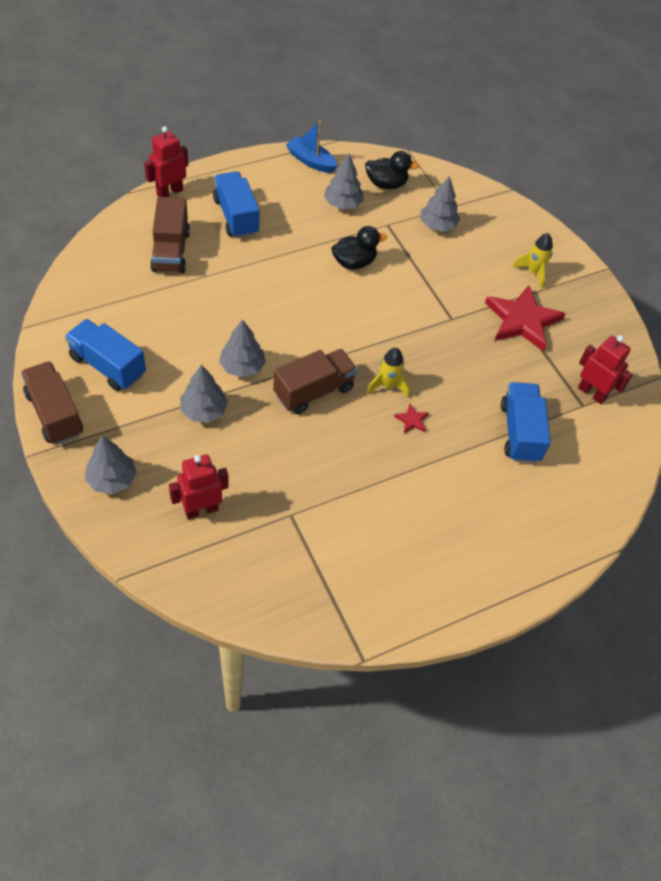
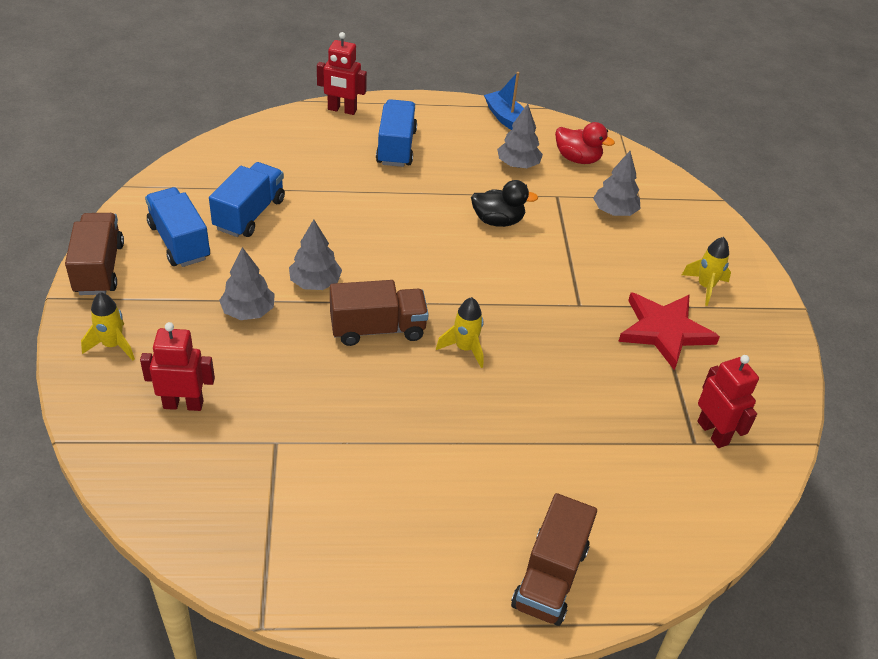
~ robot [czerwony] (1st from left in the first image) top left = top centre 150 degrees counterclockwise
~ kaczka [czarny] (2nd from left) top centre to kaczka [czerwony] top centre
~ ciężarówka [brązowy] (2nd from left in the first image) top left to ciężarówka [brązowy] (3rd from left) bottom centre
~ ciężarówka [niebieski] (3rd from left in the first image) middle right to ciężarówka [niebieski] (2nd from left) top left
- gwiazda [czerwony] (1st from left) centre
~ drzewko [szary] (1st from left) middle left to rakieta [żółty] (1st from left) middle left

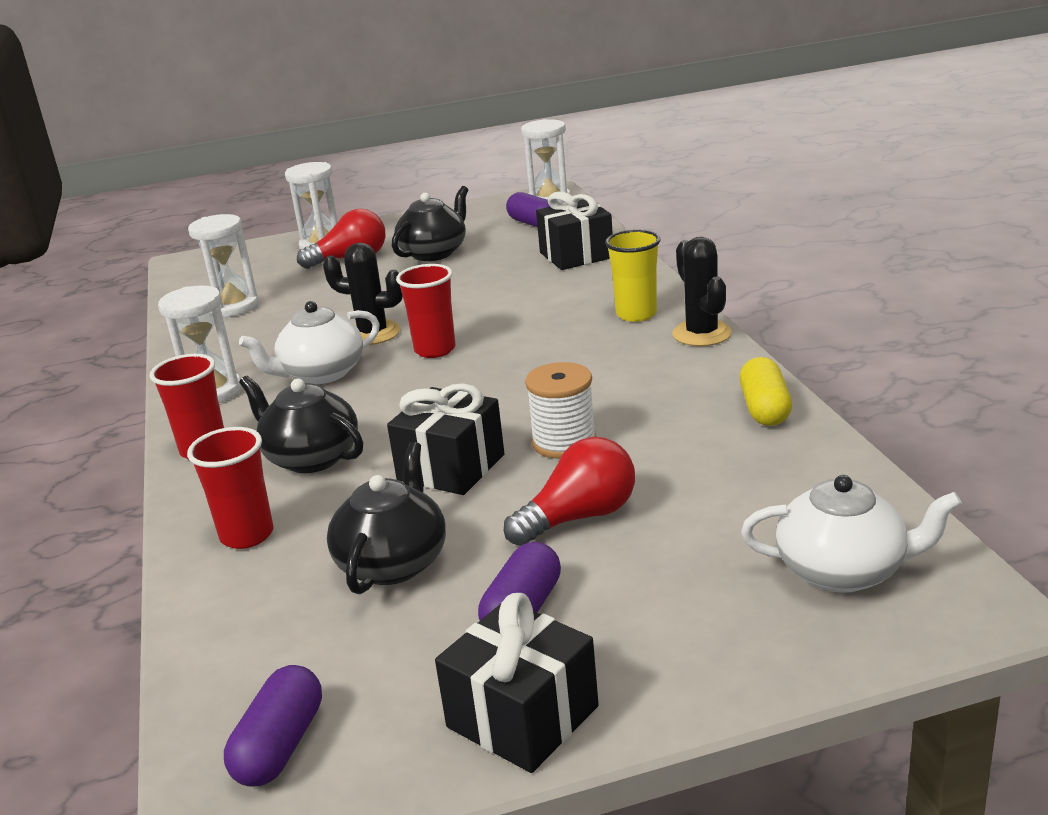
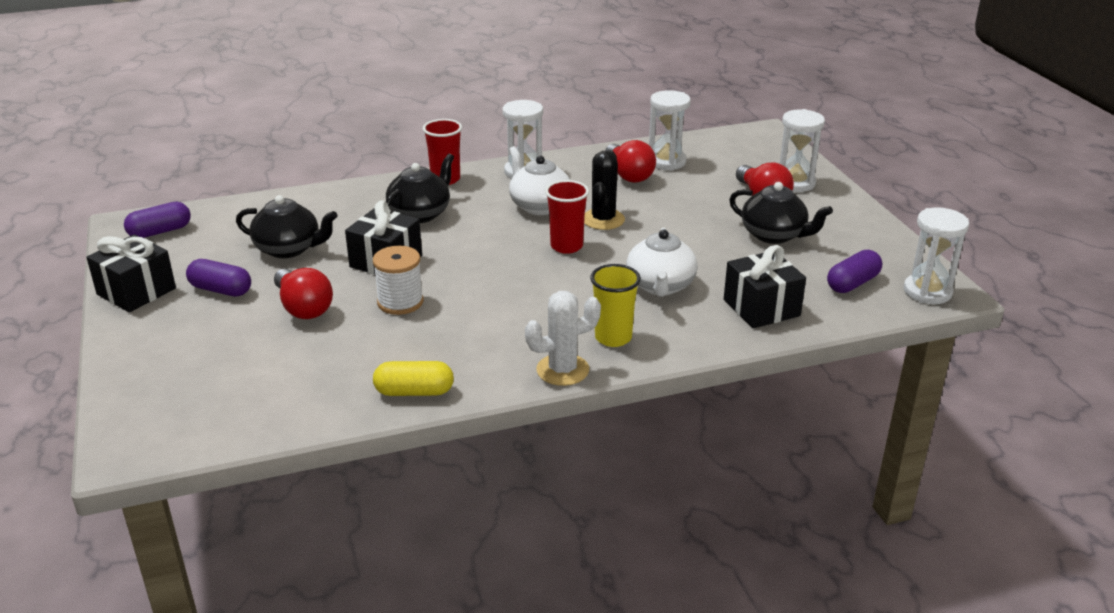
~ kaktus [czarny] (2nd from left) middle right to kaktus [biały] centre
- szklanka [czerwony] (2nd from left) middle left
~ imbryk [biały] (2nd from left) middle right to centre
~ kapsułka [fioletowy] (1st from left) bottom left = middle left 45 degrees counterclockwise
+ żarówka [czerwony] (2nd from left) top centre

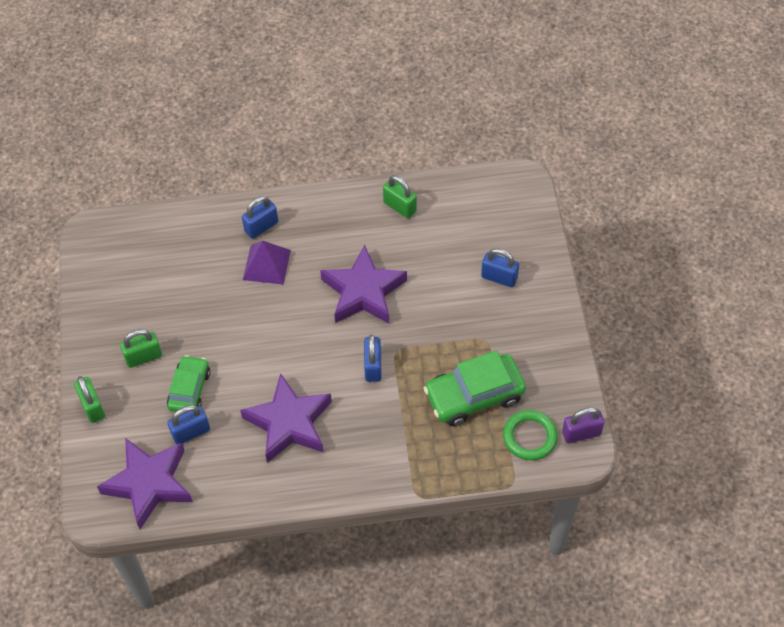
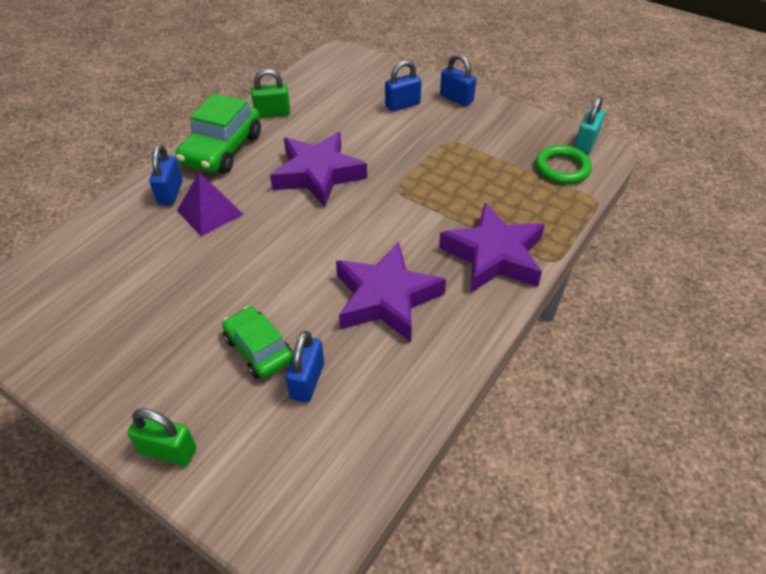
- kłódka [zielony] (2nd from left) middle left
~ kłódka [niebieski] (3rd from left in the first image) centre to kłódka [niebieski] (4th from left) top centre
~ samochód [zielony] (2nd from left in the first image) centre to samochód [zielony] (1st from left) top left
~ kłódka [fioletowy] bottom right to kłódka [turkusowy] top right
~ gwiazda [fioletowy] (1st from left in the first image) bottom left to gwiazda [fioletowy] (3rd from left) centre

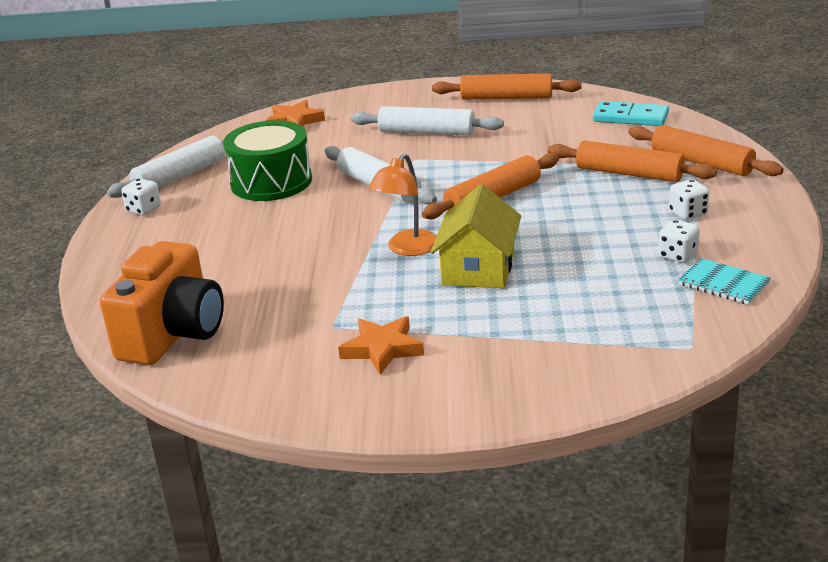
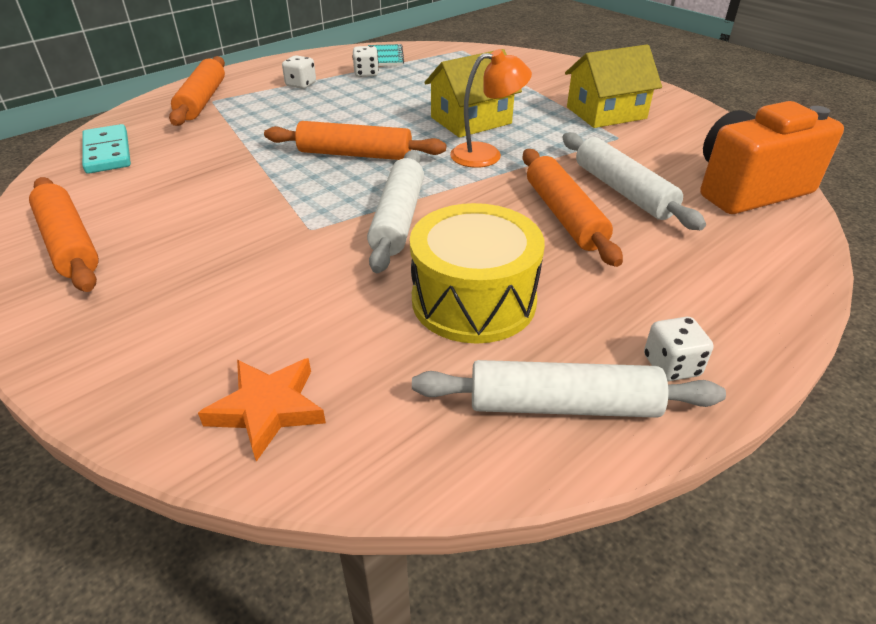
~ wałek do ciasta [biały] (3rd from left) top centre to top right
~ bęben [zielony] top left to bęben [żółty] centre
~ wałek do ciasta [pomarańczowy] (3rd from left in the first image) top right to wałek do ciasta [pomarańczowy] (4th from left) centre
~ gwiazda [pomarańczowy] (2nd from left) centre to domek [żółty] (2nd from left) top right

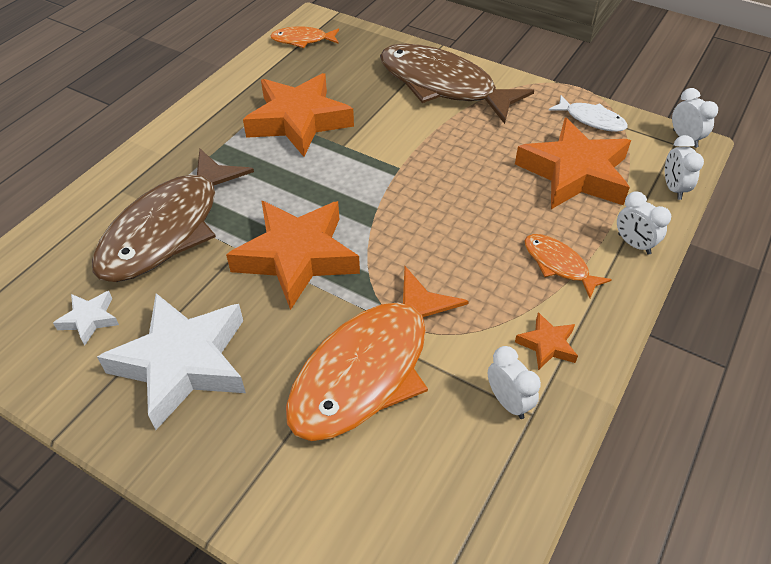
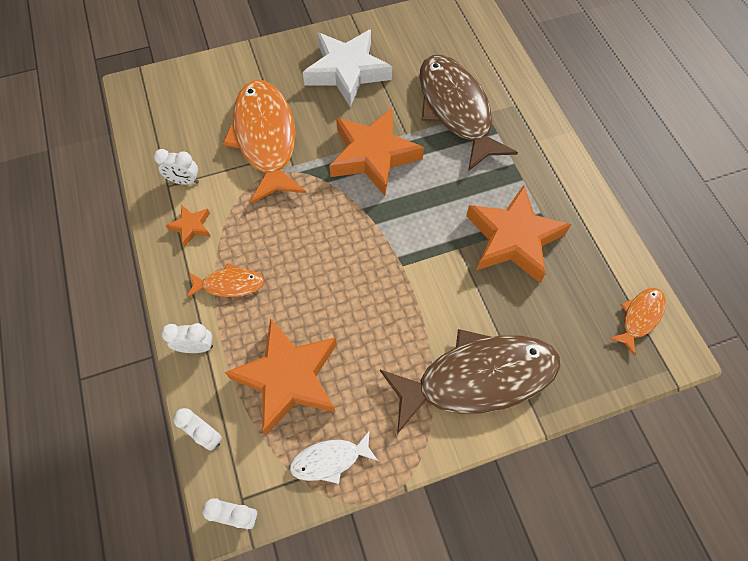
- gwiazda [biały] (1st from left) middle left

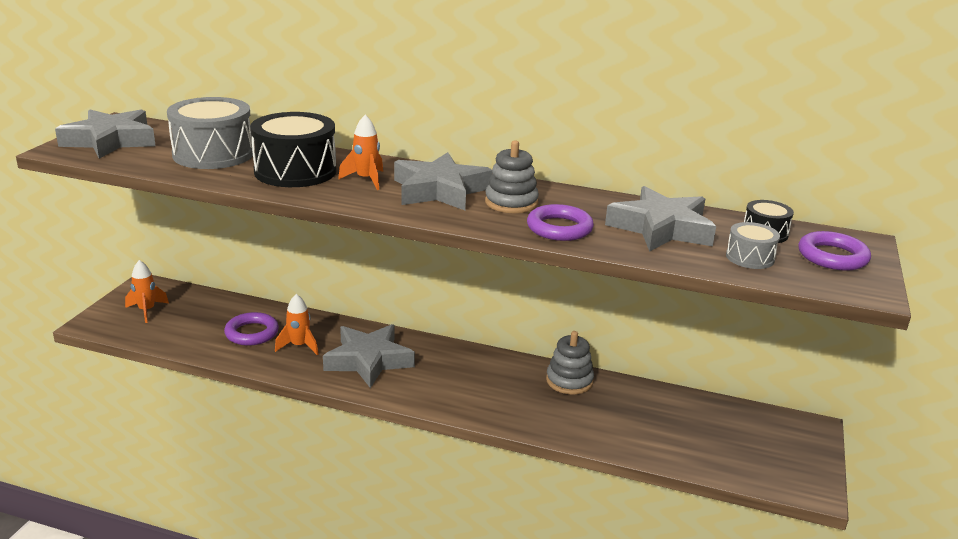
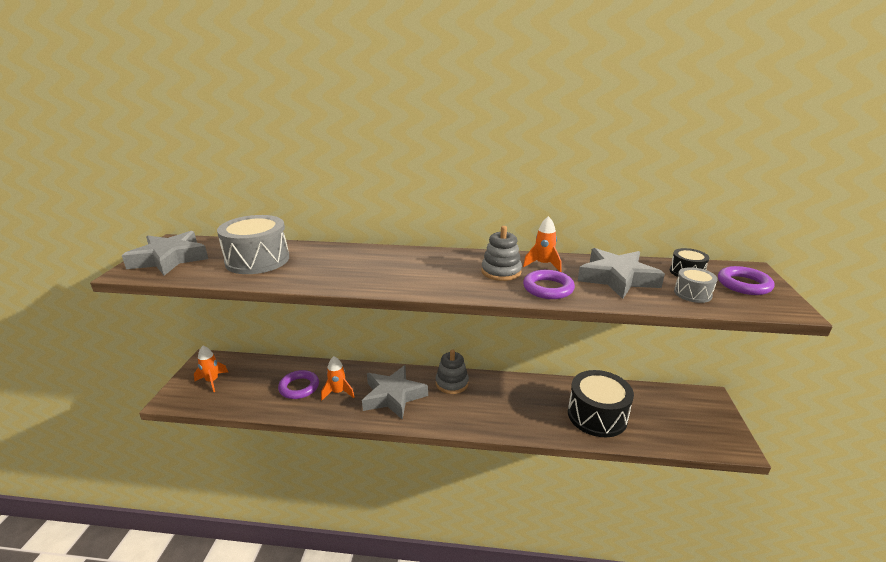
~ bęben [czarny] (1st from left) top left to bottom right
~ rakieta [pomarańczowy] (3rd from left) top centre to centre
- gwiazda [szary] (3rd from left) centre
~ zabawka nakładanka [szary] (2nd from left in the first image) bottom centre to zabawka nakładanka [szary] (1st from left) centre

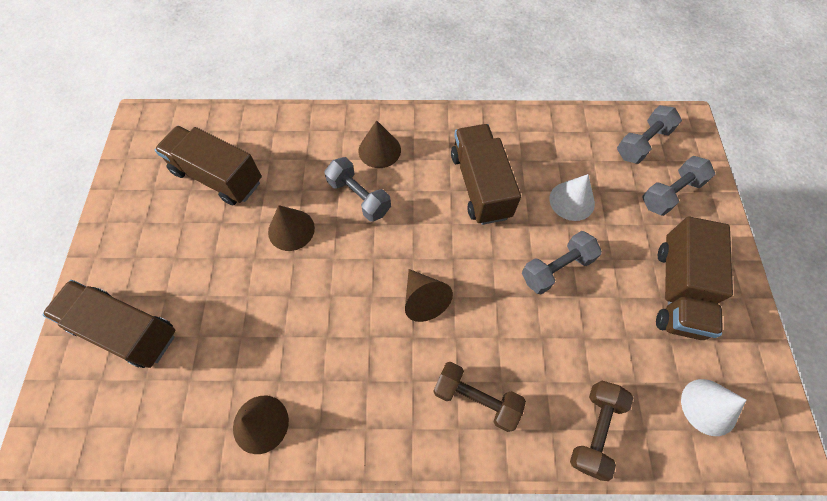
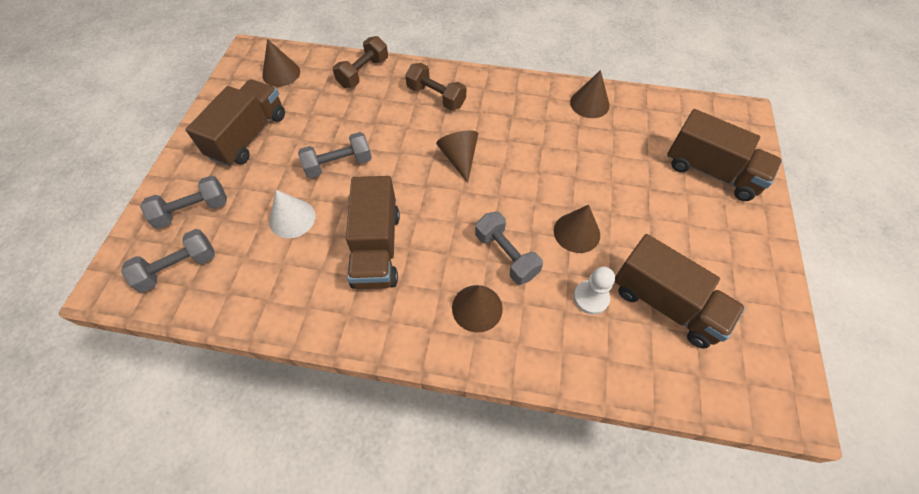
~ stożek [biały] (2nd from left) bottom right to stożek [brązowy] (1st from left) top left
+ pionek [biały] centre

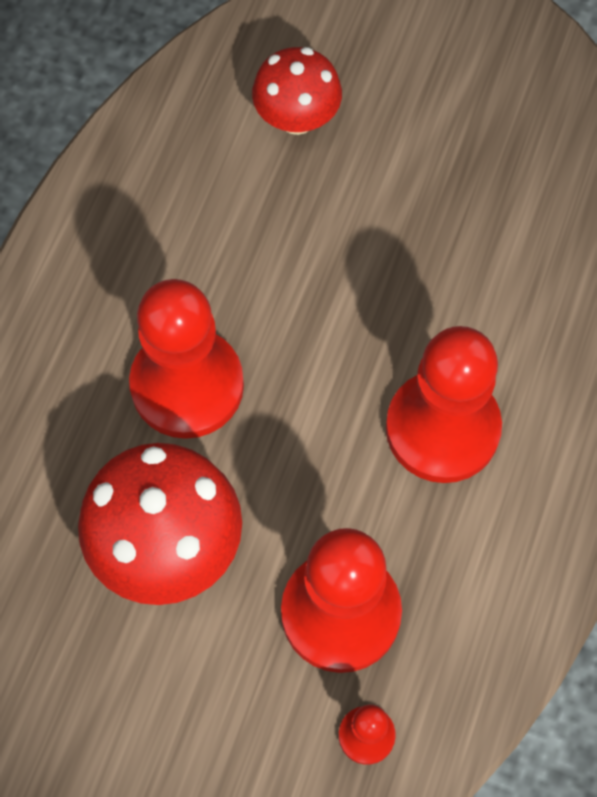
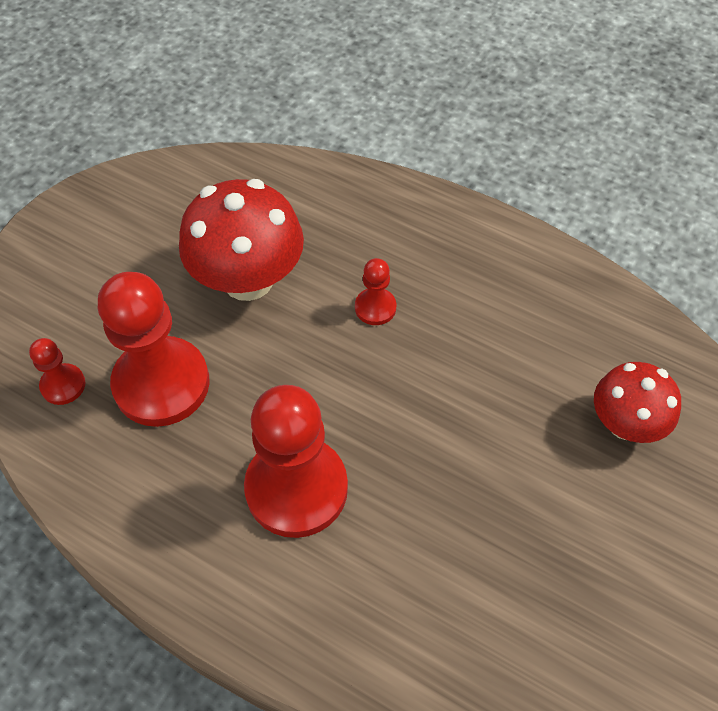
~ pionek [czerwony] (1st from left in the first image) middle left = centre x0.46

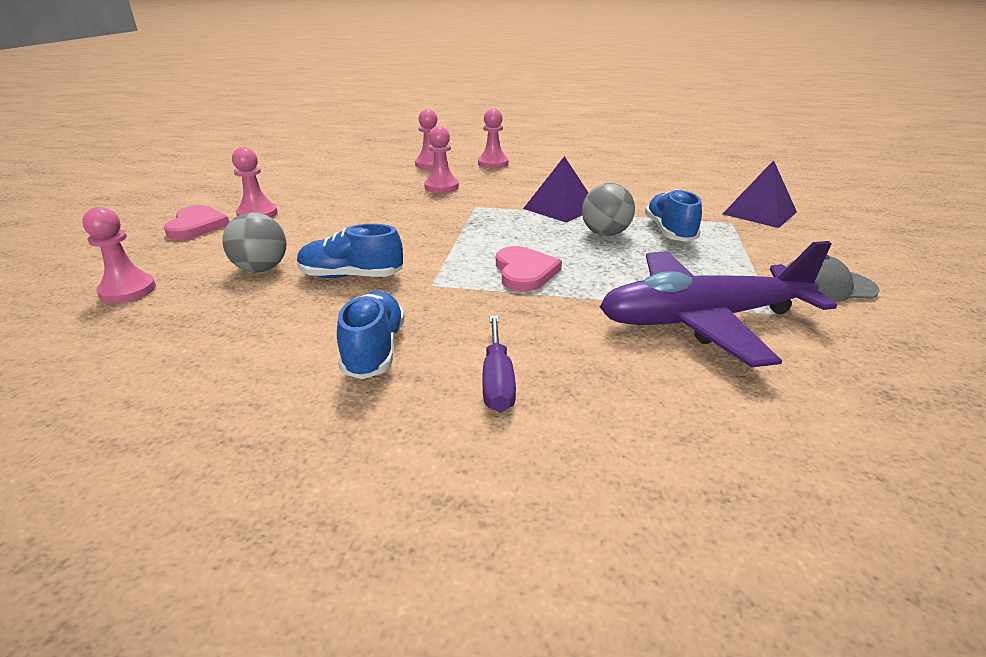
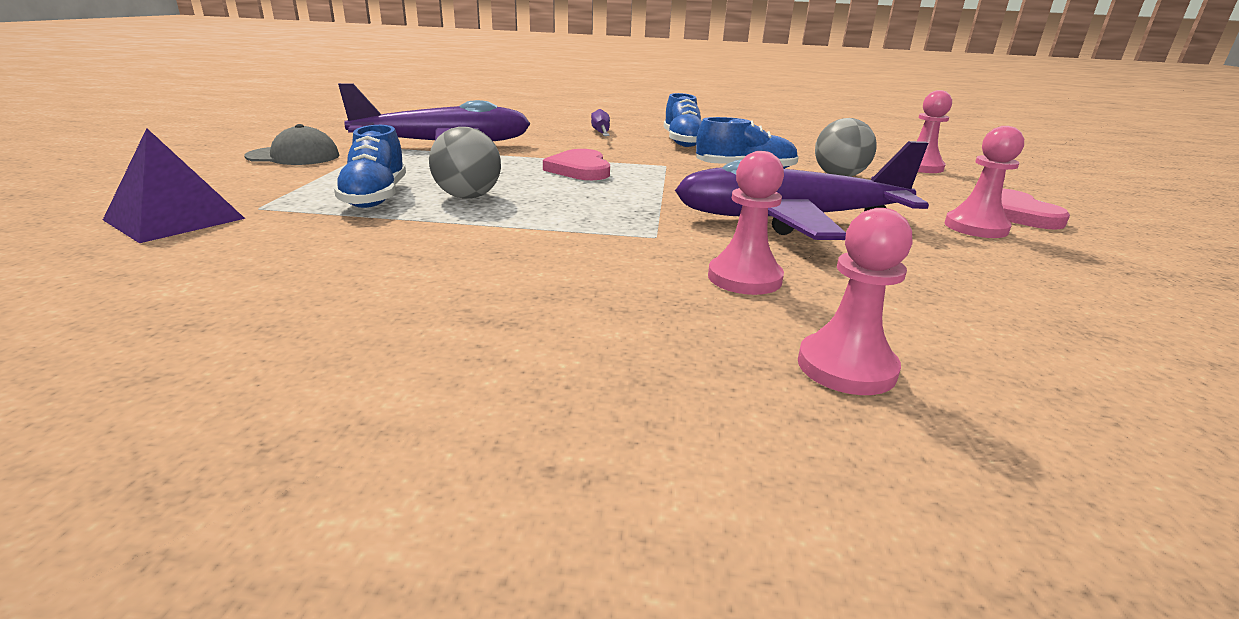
- pionek [różowy] (5th from left) top centre
- piramida [fioletowy] (1st from left) top centre
+ samolot [fioletowy] (2nd from left) top centre

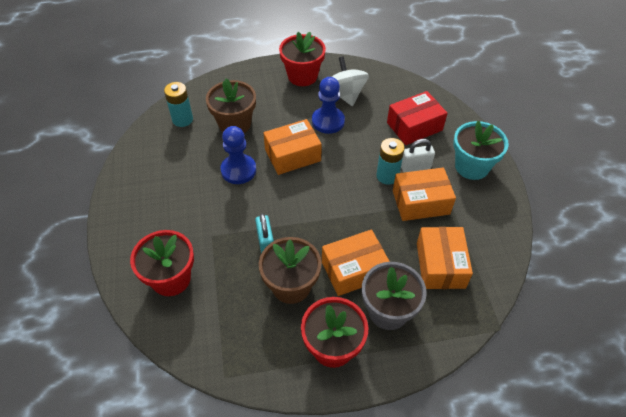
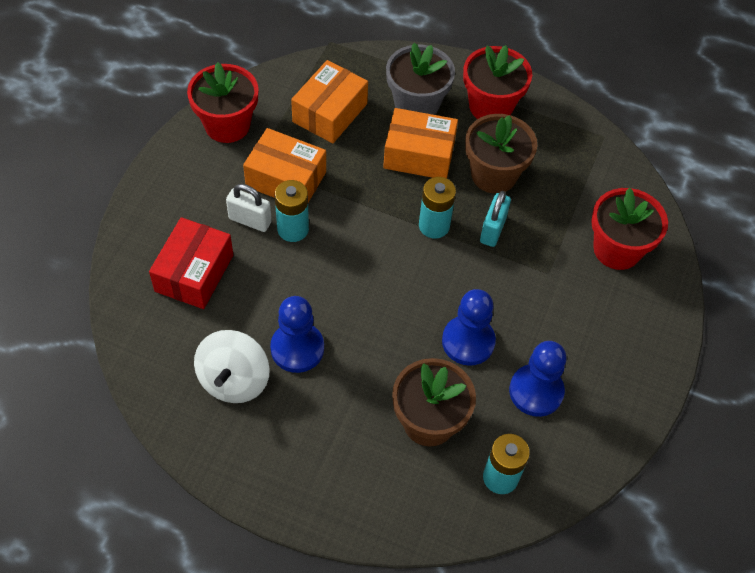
~ doniczka [czerwony] (2nd from left in the first image) top centre to doniczka [czerwony] (1st from left) top left
~ pudełko [czerwony] top centre = middle left 75 degrees counterclockwise
- pudełko [pomarańczowy] (1st from left) centre
- doniczka [turkusowy] middle right
+ bateria [turkusowy] (2nd from left) centre
+ pionek [niebieski] (3rd from left) middle right

